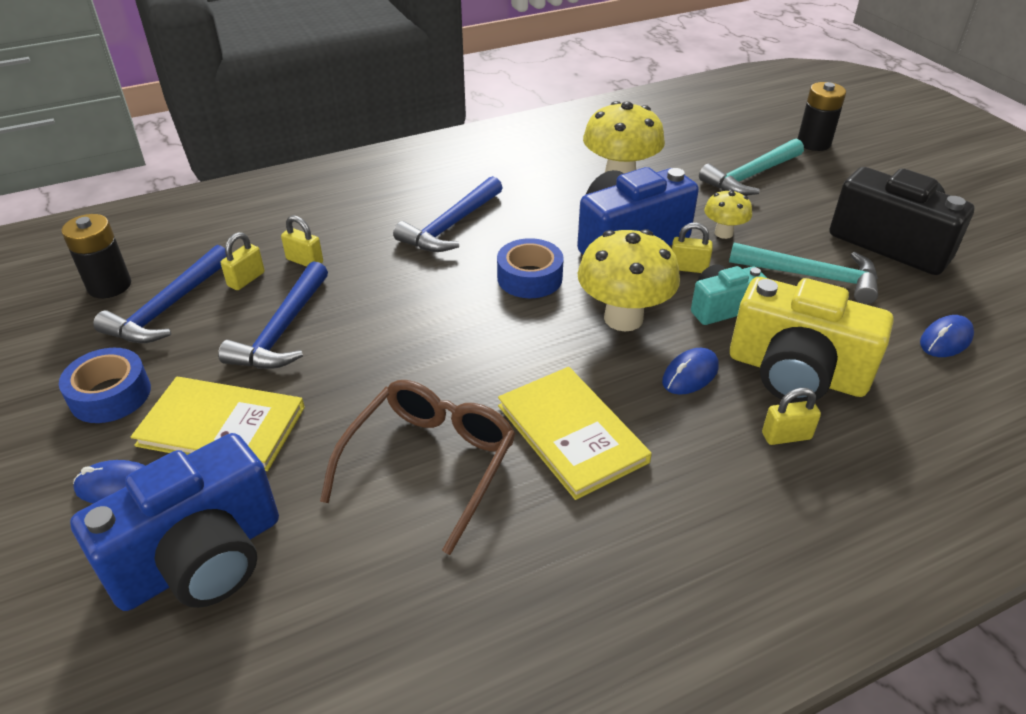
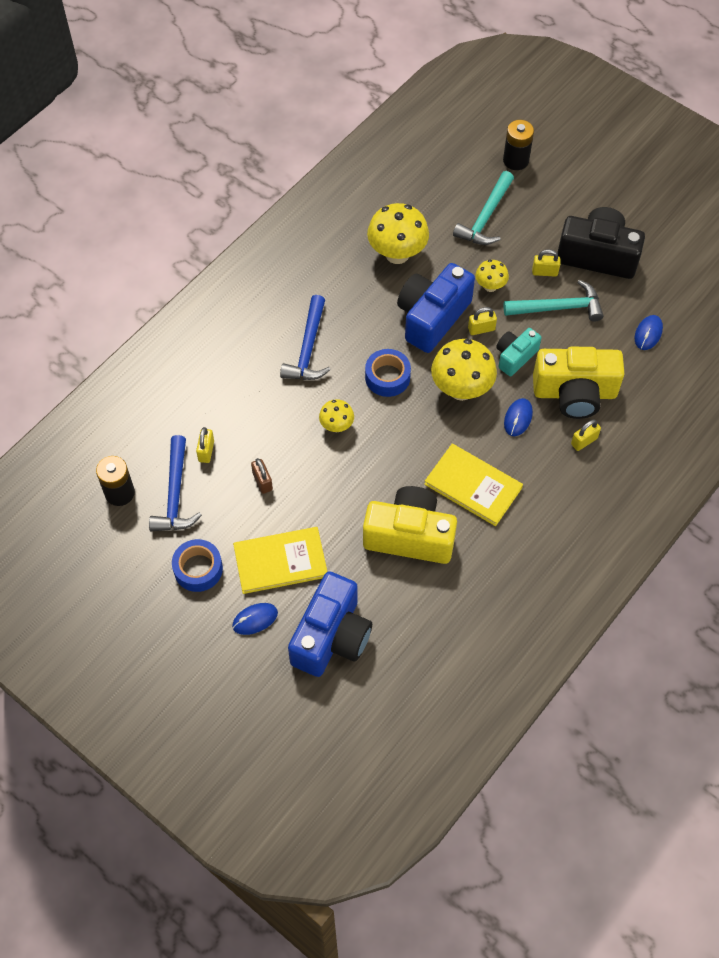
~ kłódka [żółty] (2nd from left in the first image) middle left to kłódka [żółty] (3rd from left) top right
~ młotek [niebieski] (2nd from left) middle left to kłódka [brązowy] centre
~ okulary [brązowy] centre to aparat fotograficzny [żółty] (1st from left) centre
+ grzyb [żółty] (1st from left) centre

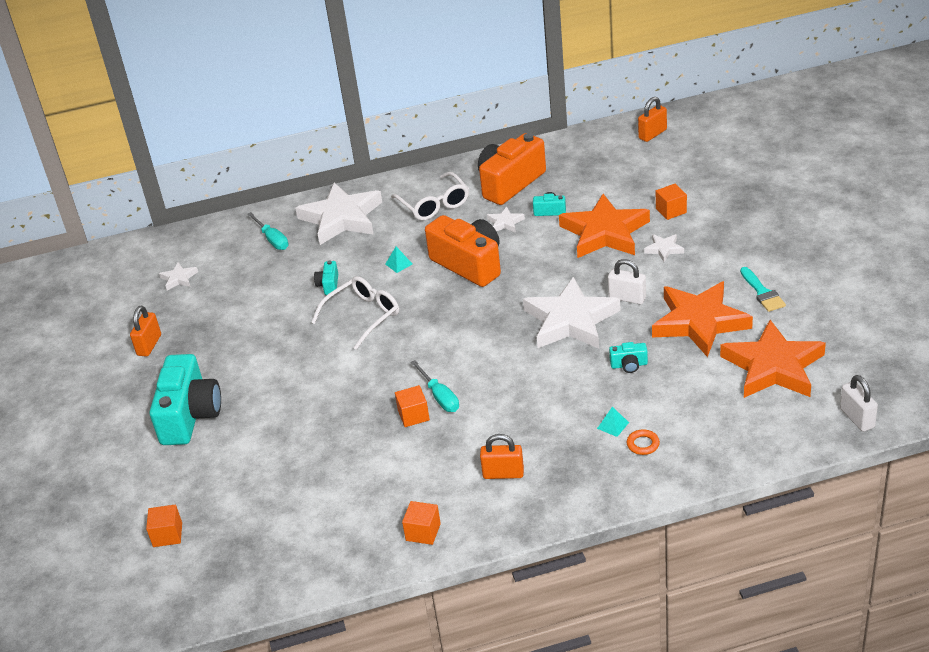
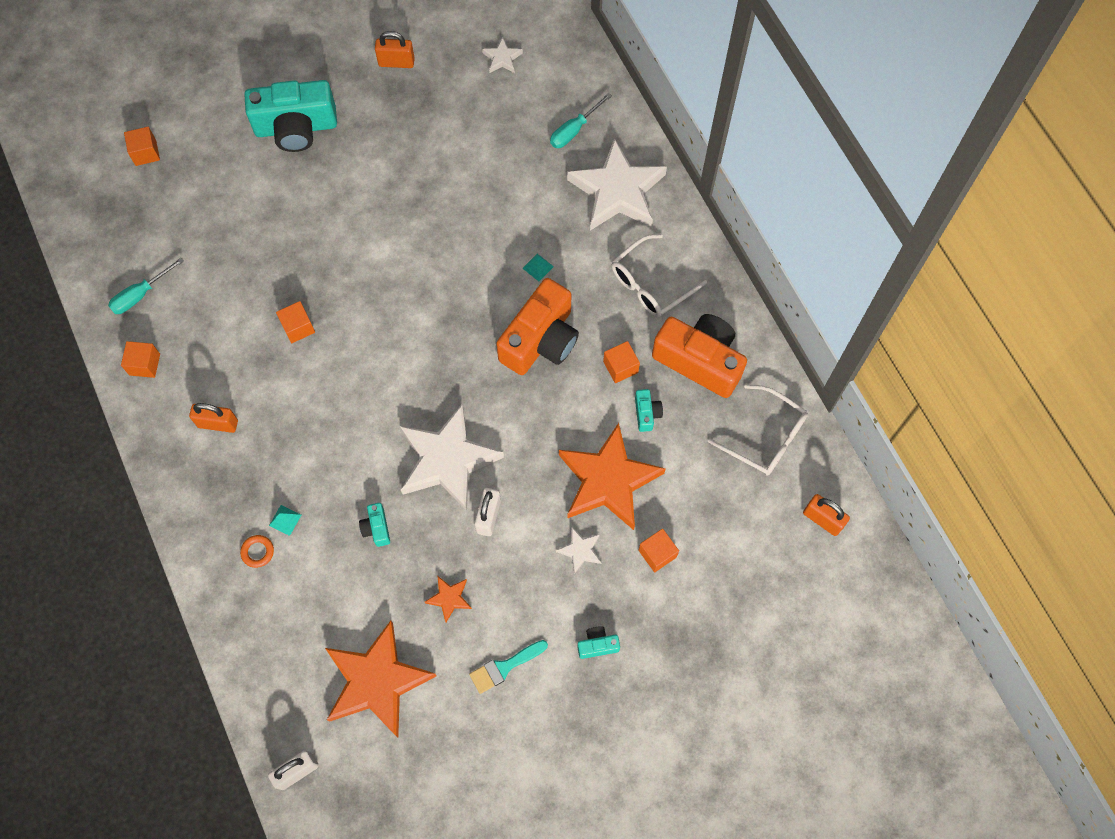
~ gwiazda [biały] (3rd from left) centre to sześcian [pomarańczowy] (4th from left) centre
~ aparat fotograficzny [turkusowy] (2nd from left in the first image) centre to aparat fotograficzny [turkusowy] (3rd from left) bottom centre
~ okulary [biały] (1st from left in the first image) centre to okulary [biały] (2nd from left) middle right
~ gwiazda [pomarańczowy] (2nd from left) middle right = bottom centre x0.43
~ śrubokręt [turkusowy] (2nd from left in the first image) centre to śrubokręt [turkusowy] (1st from left) middle left
~ kłódka [pomarańczowy] (2nd from left in the first image) bottom centre = middle left 75 degrees counterclockwise

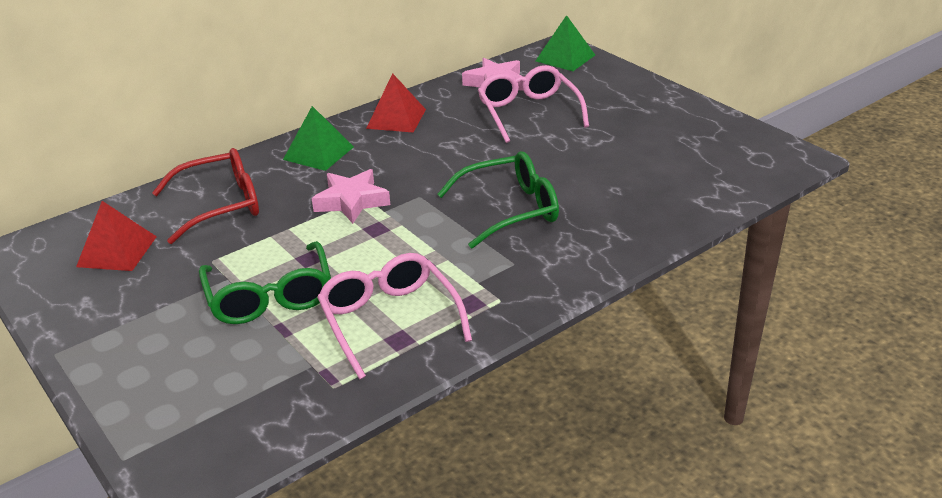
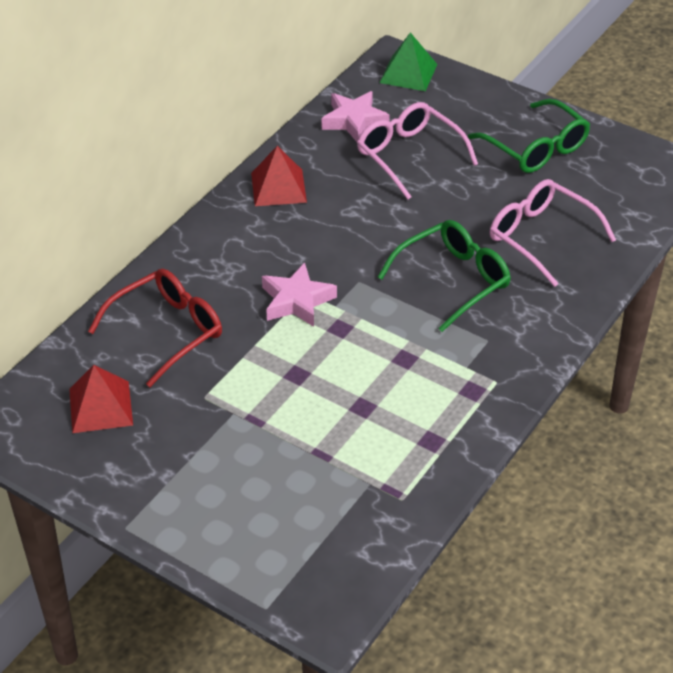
- piramida [zielony] (1st from left) top centre
~ okulary [zielony] (1st from left in the first image) middle left to okulary [zielony] (2nd from left) top right
~ okulary [różowy] (1st from left in the first image) centre to okulary [różowy] (2nd from left) middle right

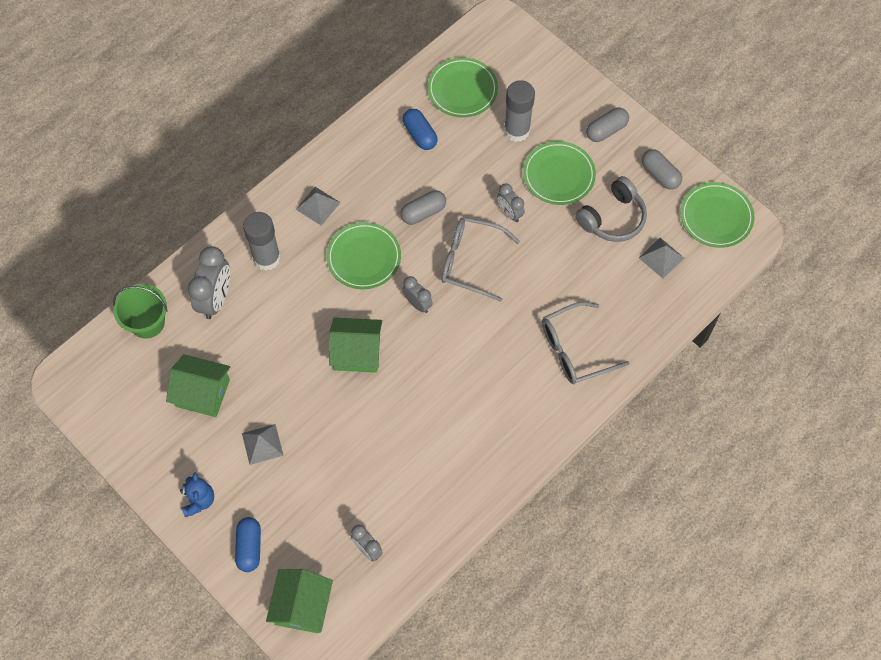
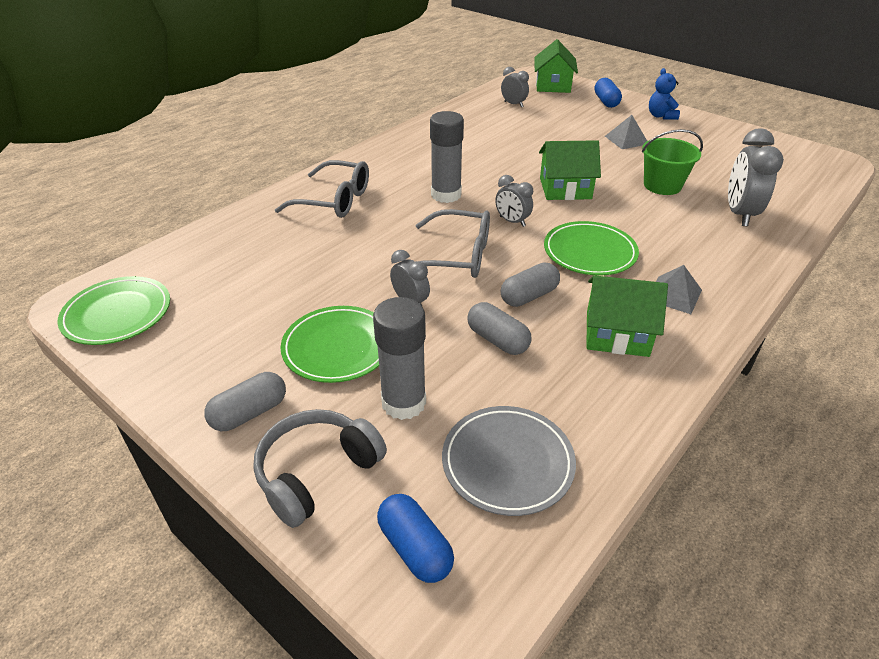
~ talerz [zielony] (2nd from left) top centre to talerz [szary] bottom centre
~ kapsułka [niebieski] (2nd from left in the first image) top centre to kapsułka [niebieski] (1st from left) bottom centre
~ kapsułka [szary] (3rd from left in the first image) top right to kapsułka [szary] (2nd from left) centre
~ słuchawki [szary] top right to bottom centre
~ klej w sztyfcie [szary] (1st from left in the first image) middle left to klej w sztyfcie [szary] (2nd from left) top centre
- piramida [szary] (3rd from left) middle right
~ wiadro [zielony] middle left to top right
~ okulary [szary] (2nd from left in the first image) centre = top centre 45 degrees clockwise
~ domek [zielony] (1st from left in the first image) middle left to domek [zielony] (3rd from left) middle right

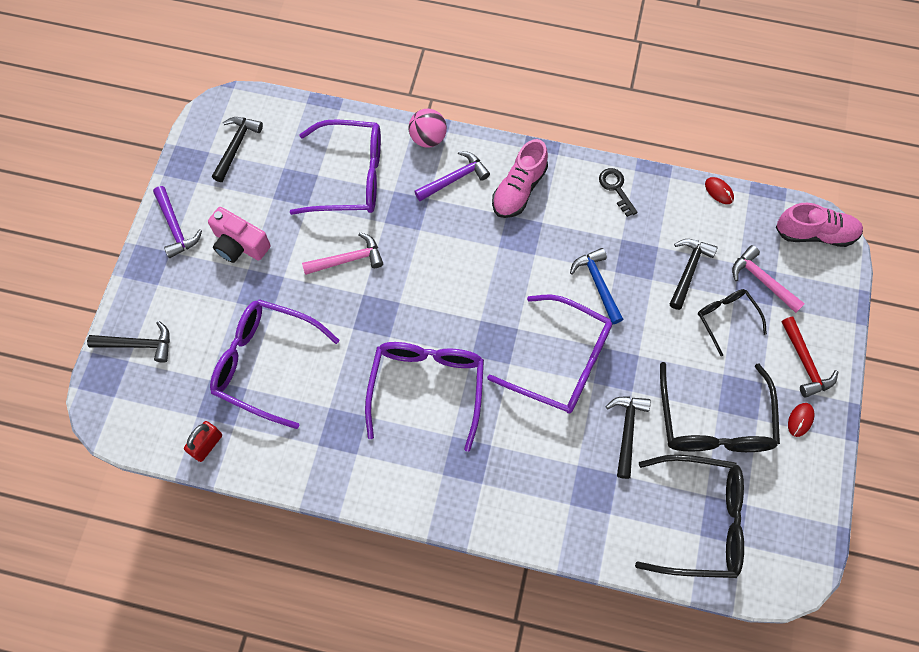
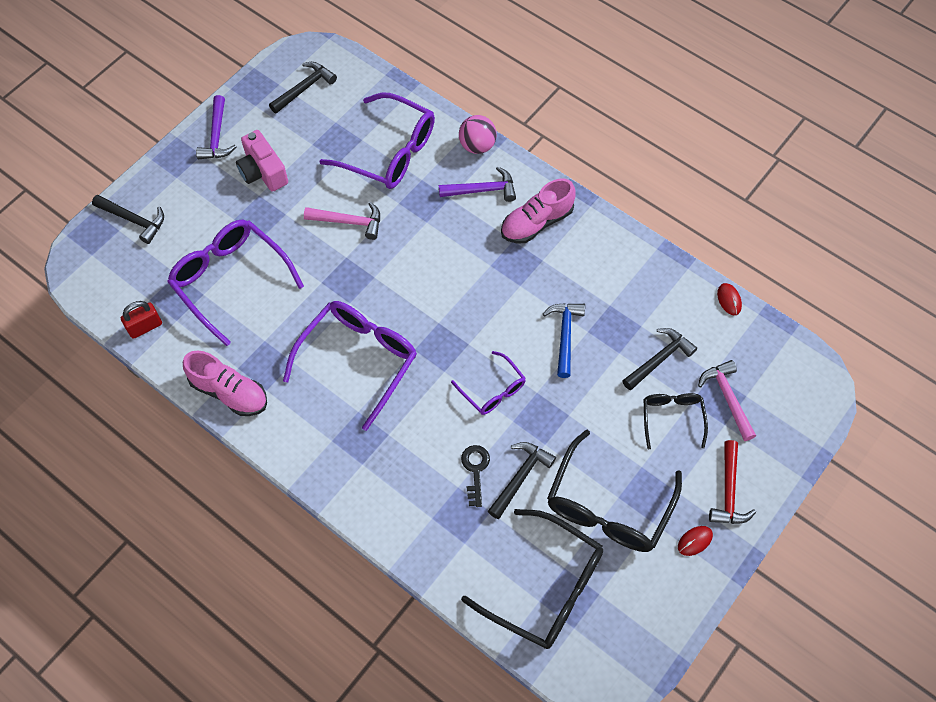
~ klucz [czarny] top right to bottom centre
~ but [różowy] (2nd from left in the first image) middle right to but [różowy] (1st from left) middle left
~ okulary [fioletowy] (4th from left) centre = centre x0.55

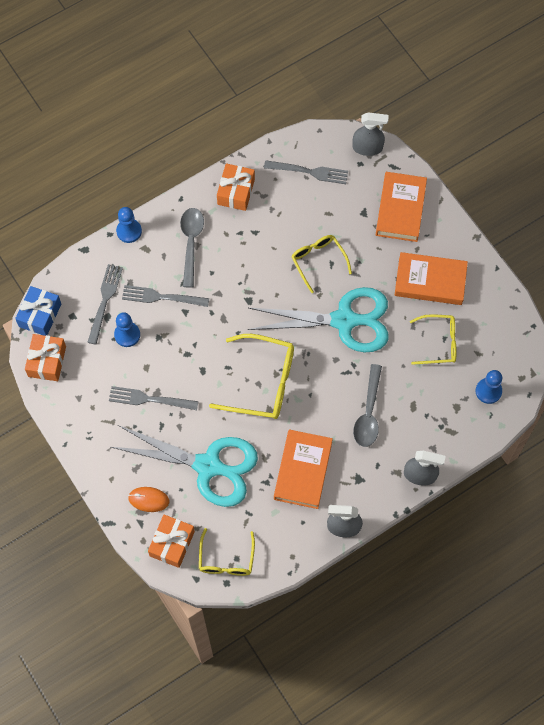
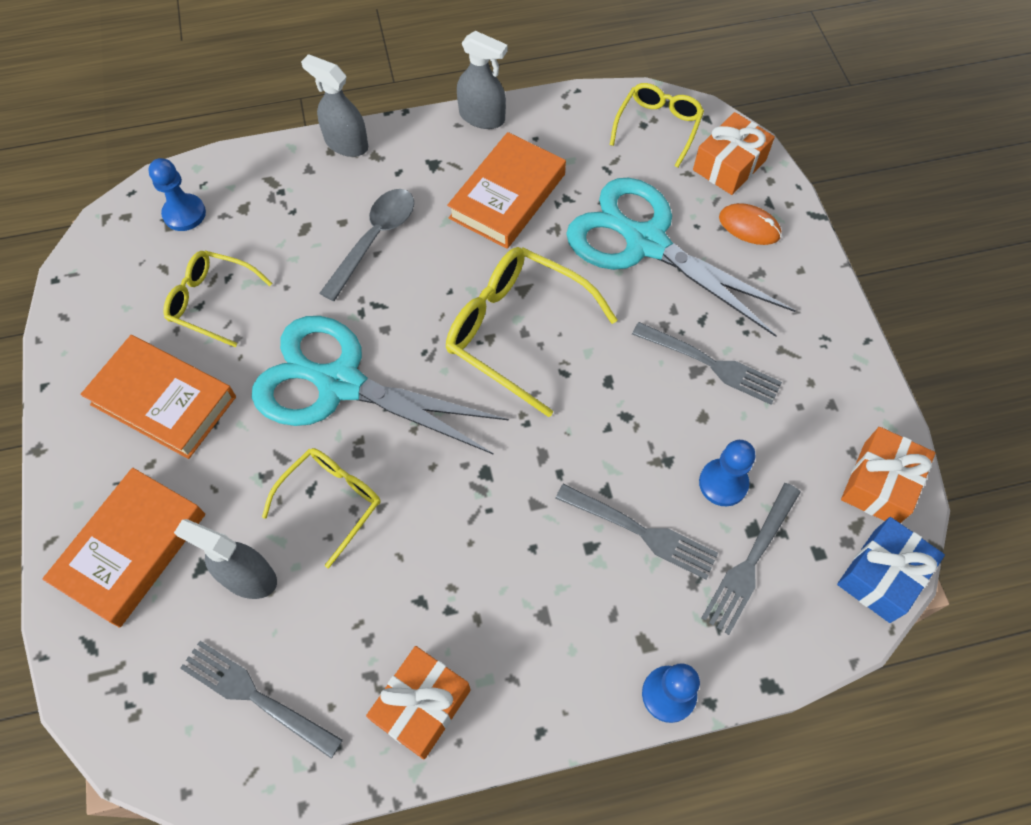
~ spryskiwacz [szary] (2nd from left in the first image) top right to spryskiwacz [szary] (1st from left) bottom left
- łyżka [szary] (1st from left) centre
~ okulary [żółty] (3rd from left in the first image) centre = middle left 135 degrees counterclockwise

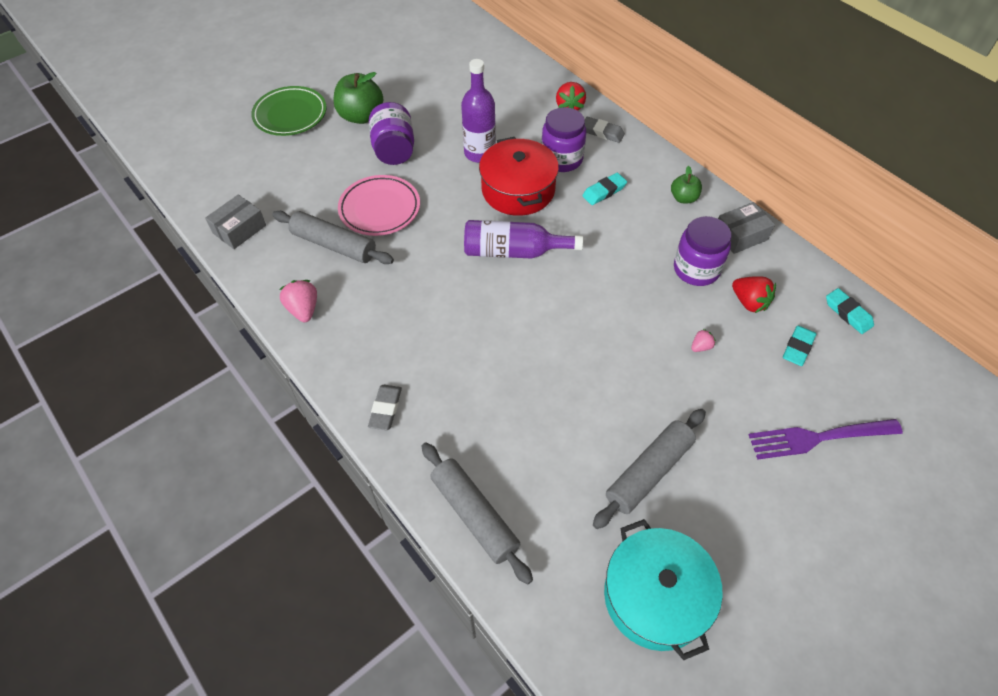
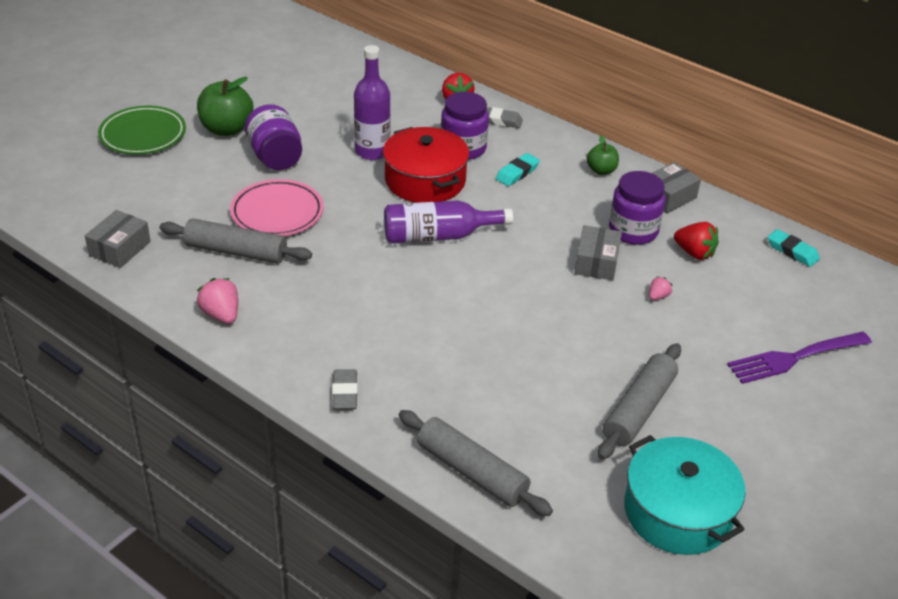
- gumka do mazania [turkusowy] (2nd from left) middle right
+ pudełko [szary] (2nd from left) centre

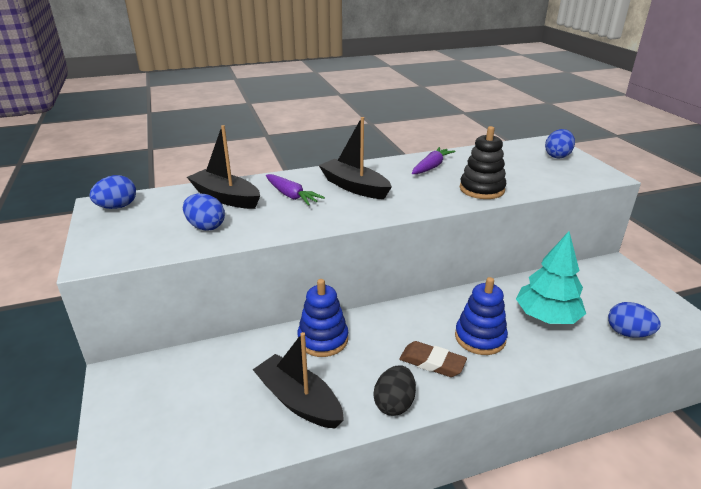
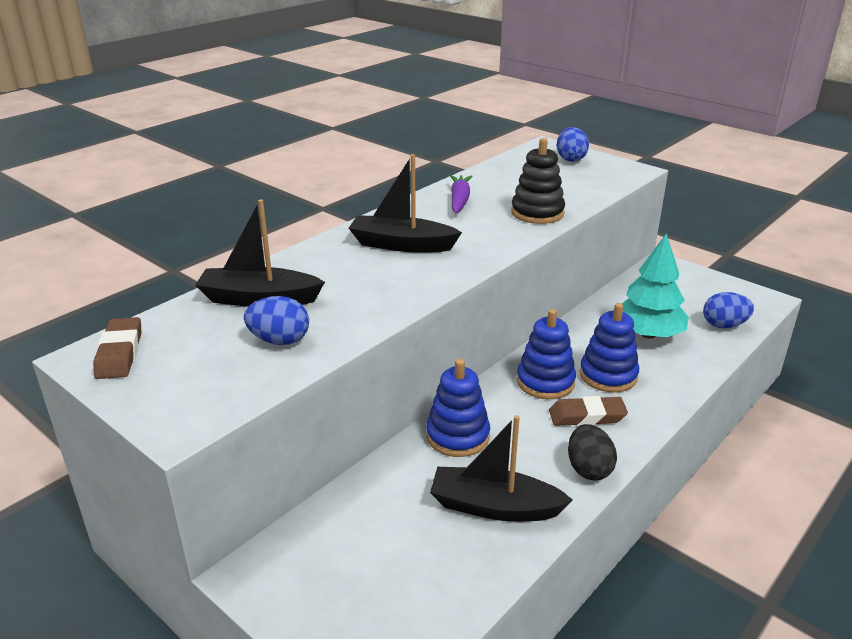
- marchewka [fioletowy] (1st from left) centre
~ jajko [niebieski] (1st from left) middle left to gumka do mazania [brązowy] (1st from left) middle left
+ zabawka nakładanka [niebieski] (2nd from left) centre

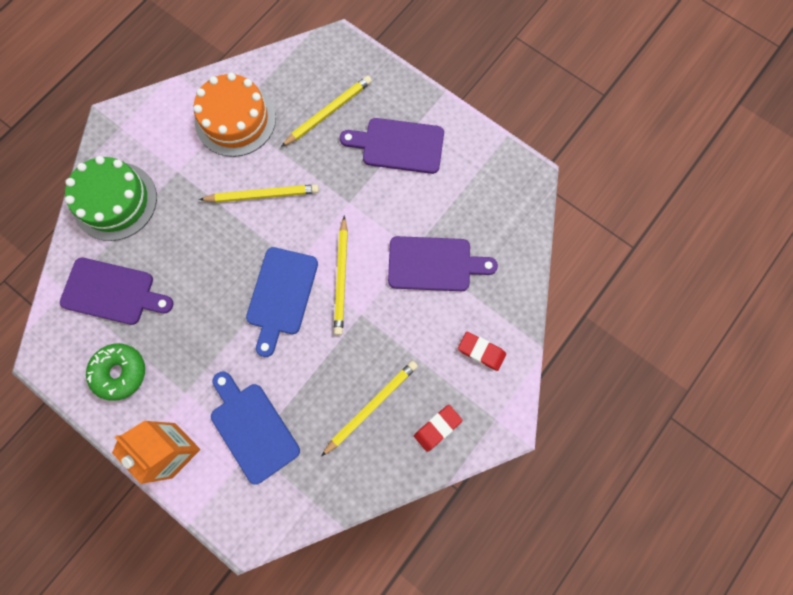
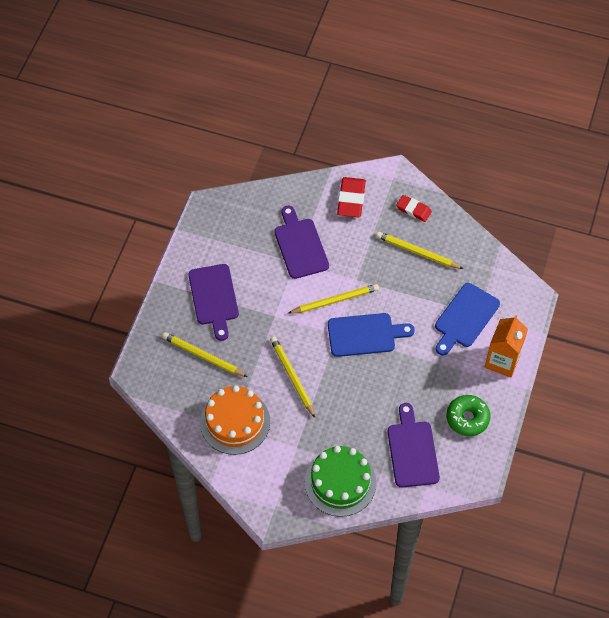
~ gumka do mazania [czerwony] (2nd from left in the first image) centre = top centre x1.53

